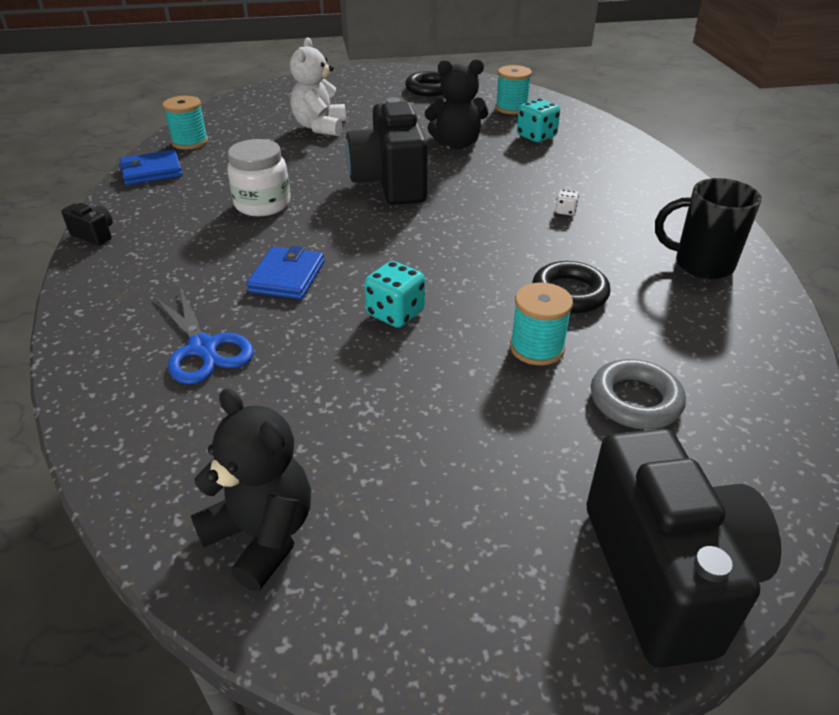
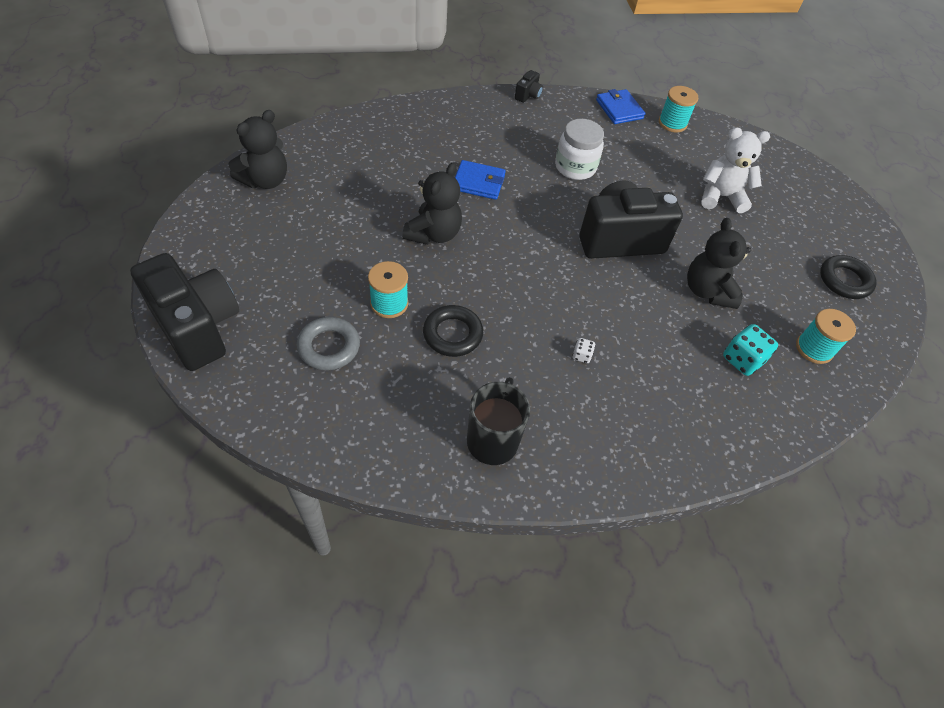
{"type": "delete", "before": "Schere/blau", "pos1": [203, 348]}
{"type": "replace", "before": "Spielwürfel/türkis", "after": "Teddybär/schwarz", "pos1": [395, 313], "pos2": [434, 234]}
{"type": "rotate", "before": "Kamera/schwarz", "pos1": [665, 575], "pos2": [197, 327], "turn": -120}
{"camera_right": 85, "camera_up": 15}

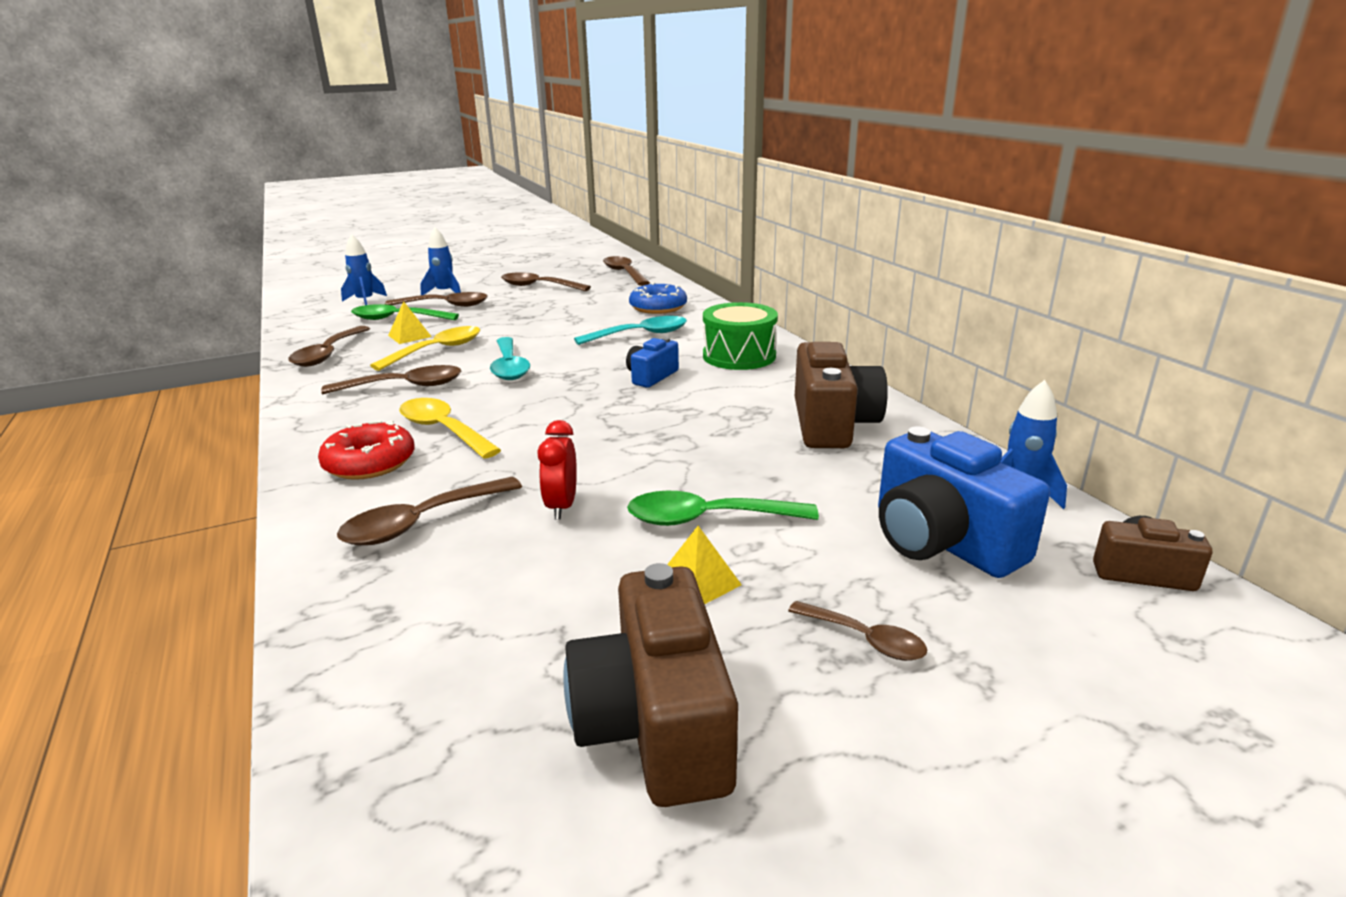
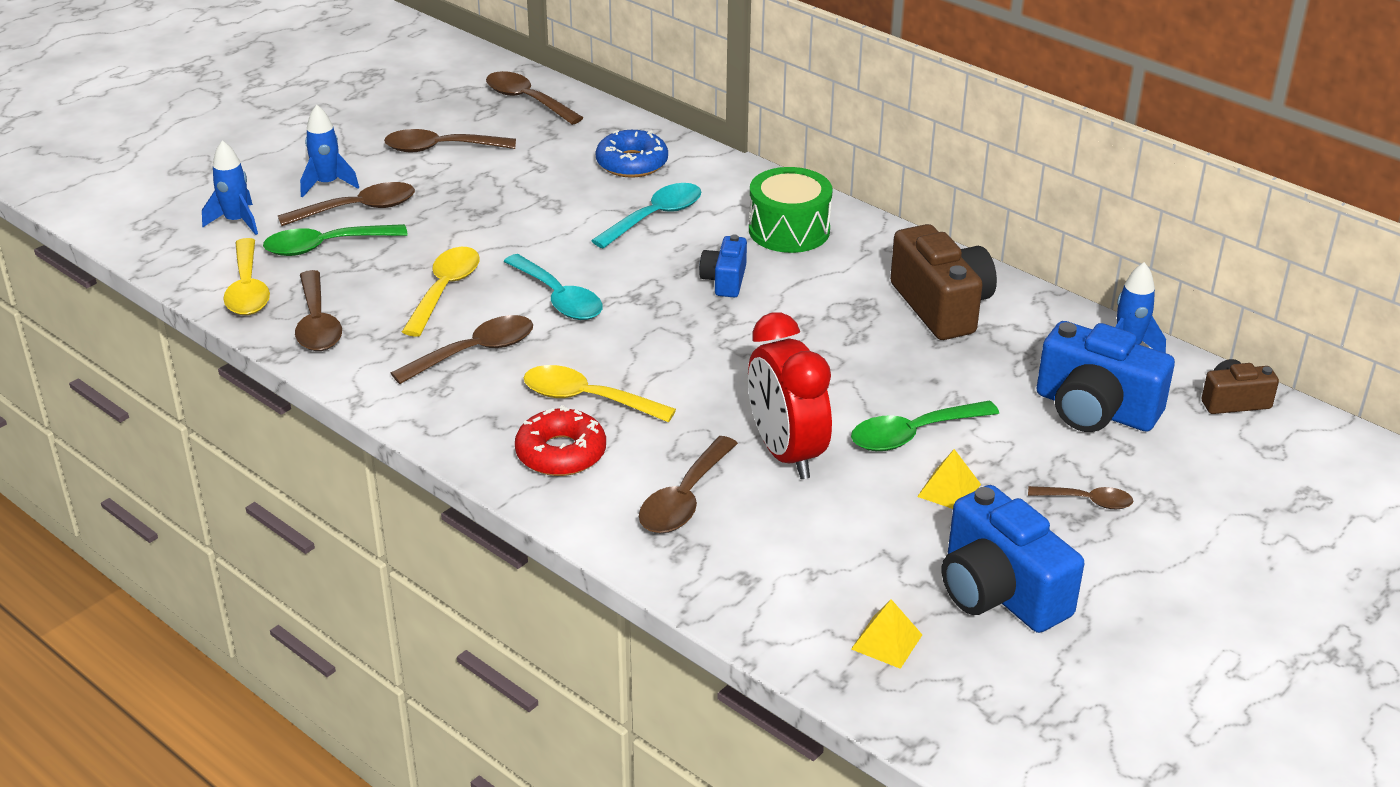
{"type": "move", "before": "Pyramide/gelb", "pos1": [410, 336], "pos2": [887, 641]}
{"type": "resize", "before": "Wecker/rot", "pos1": [561, 506], "pos2": [786, 453], "scale": 1.88}
{"type": "recolor", "before": "Kamera/braun", "after": "Kamera/blau", "pos1": [655, 724], "pos2": [999, 592]}
{"type": "insert", "after": "Löffel/gelb", "pos2": [247, 289]}
{"camera_right": -25, "camera_up": 10}

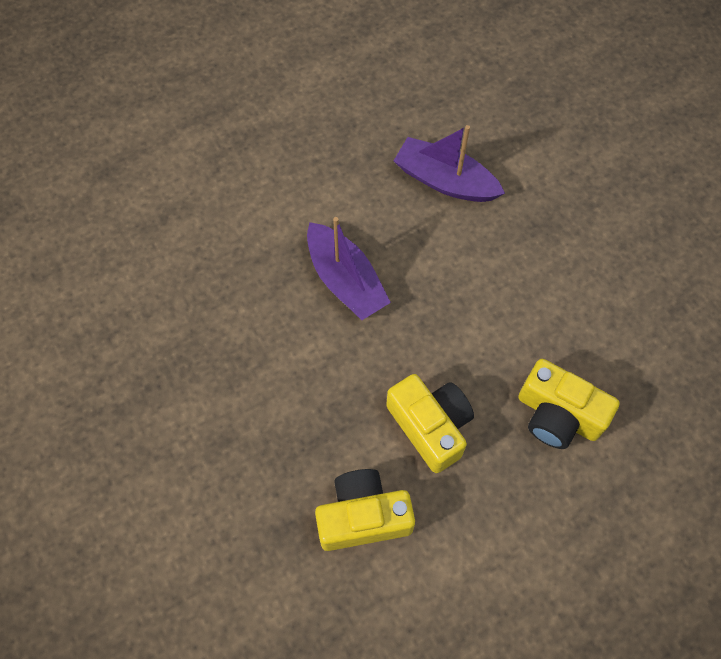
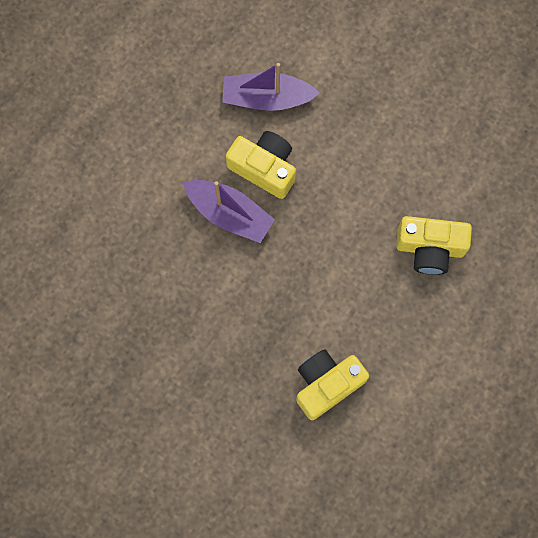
{"type": "move", "before": "Kamera/gelb", "pos1": [430, 426], "pos2": [264, 168]}
{"camera_right": -25, "camera_up": 10}

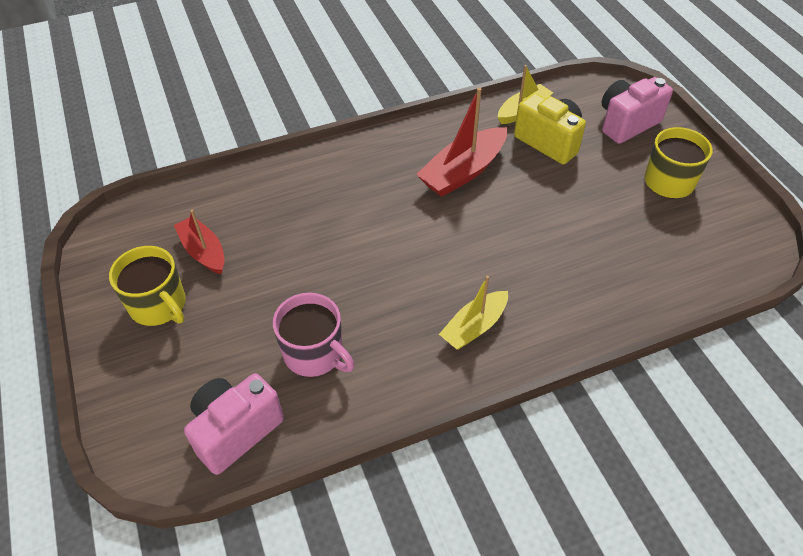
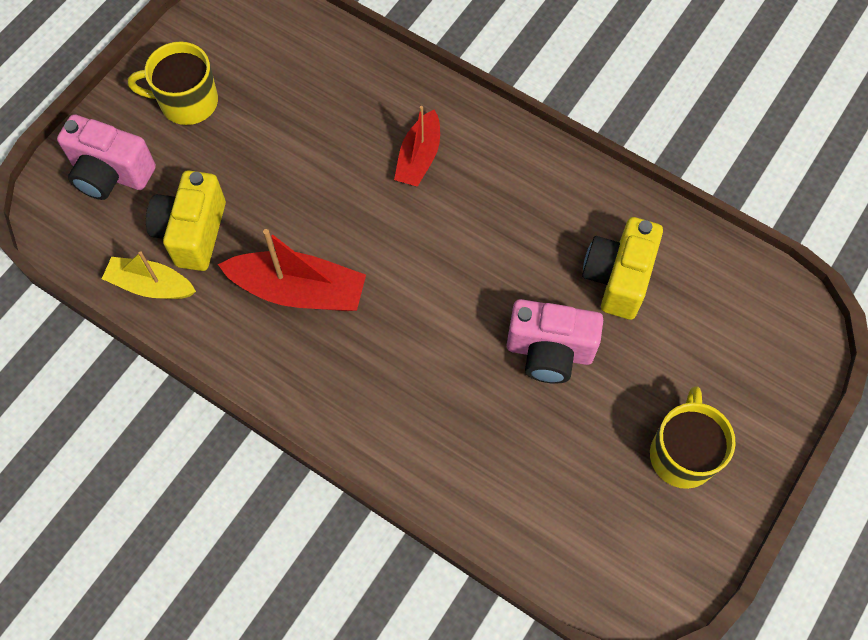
{"type": "move", "before": "Boot/rot", "pos1": [203, 251], "pos2": [419, 158]}
{"type": "move", "before": "Kamera/rosa", "pos1": [236, 431], "pos2": [549, 351]}
{"type": "replace", "before": "Tasse/rosa", "after": "Kamera/gelb", "pos1": [315, 354], "pos2": [618, 278]}
{"type": "delete", "before": "Boot/gelb", "pos1": [474, 327]}
{"camera_right": -125, "camera_up": 15}

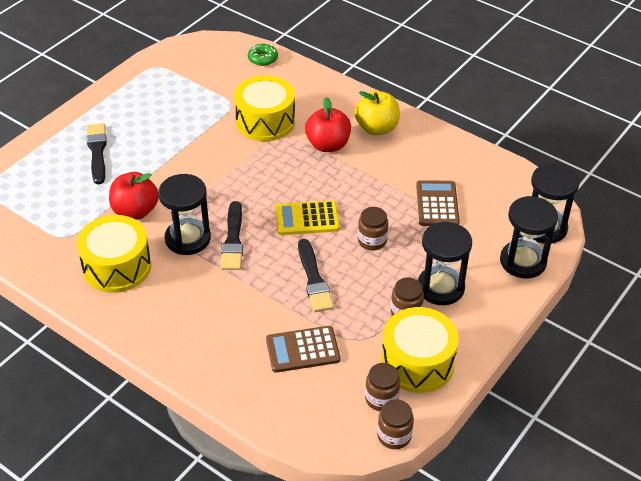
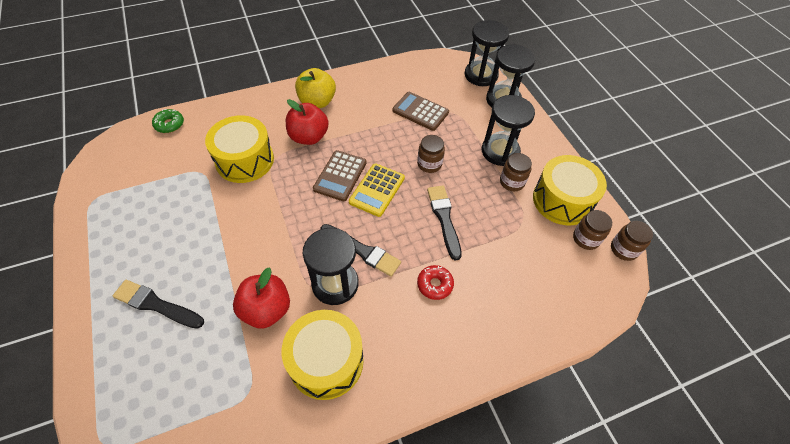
{"type": "move", "before": "Taschenrechner/braun", "pos1": [303, 350], "pos2": [340, 176]}
{"type": "rotate", "before": "Pinsel/schwarz", "pos1": [314, 279], "pos2": [444, 218], "turn": -120}
{"type": "insert", "after": "Donut/rot", "pos2": [434, 284]}
{"camera_right": -60, "camera_up": 10}

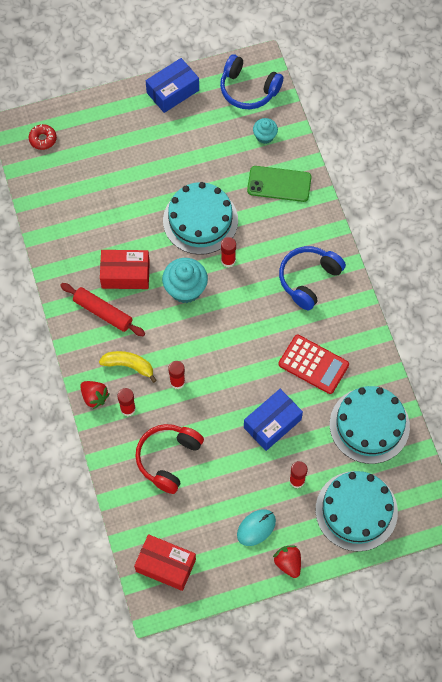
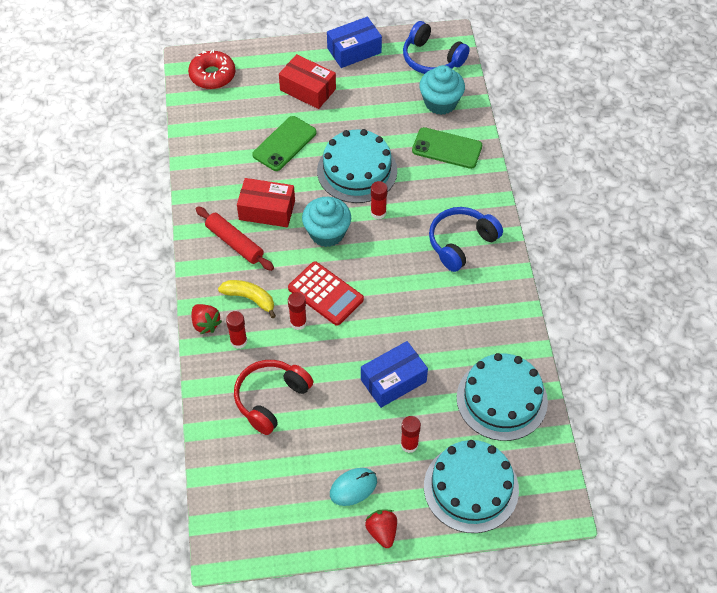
{"type": "resize", "before": "Donut/rot", "pos1": [43, 139], "pos2": [212, 75], "scale": 1.62}
{"type": "move", "before": "Schachtel/rot", "pos1": [165, 565], "pos2": [308, 89]}
{"type": "resize", "before": "Muffin/türkis", "pos1": [265, 136], "pos2": [440, 103], "scale": 1.72}
{"type": "move", "before": "Taschenrechner/rot", "pos1": [313, 364], "pos2": [325, 294]}
{"type": "insert", "after": "Handy/grün", "pos2": [284, 144]}
{"camera_right": 10, "camera_up": -10}

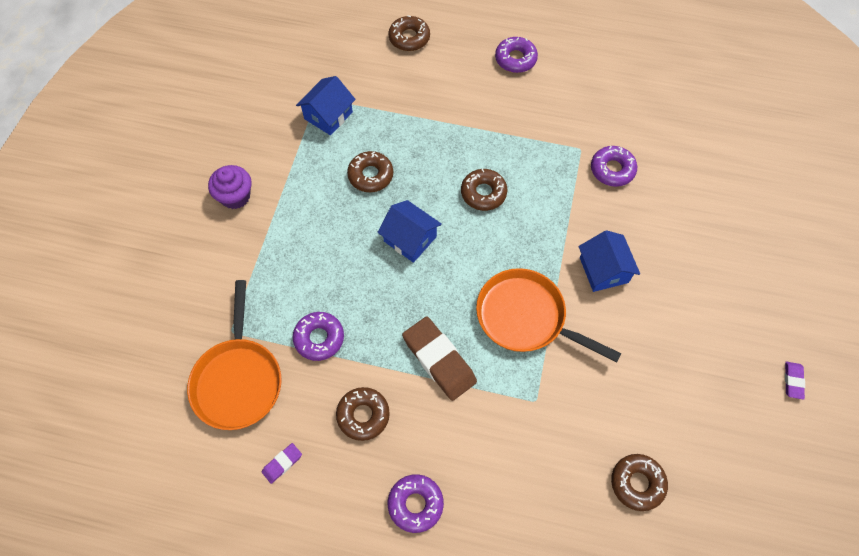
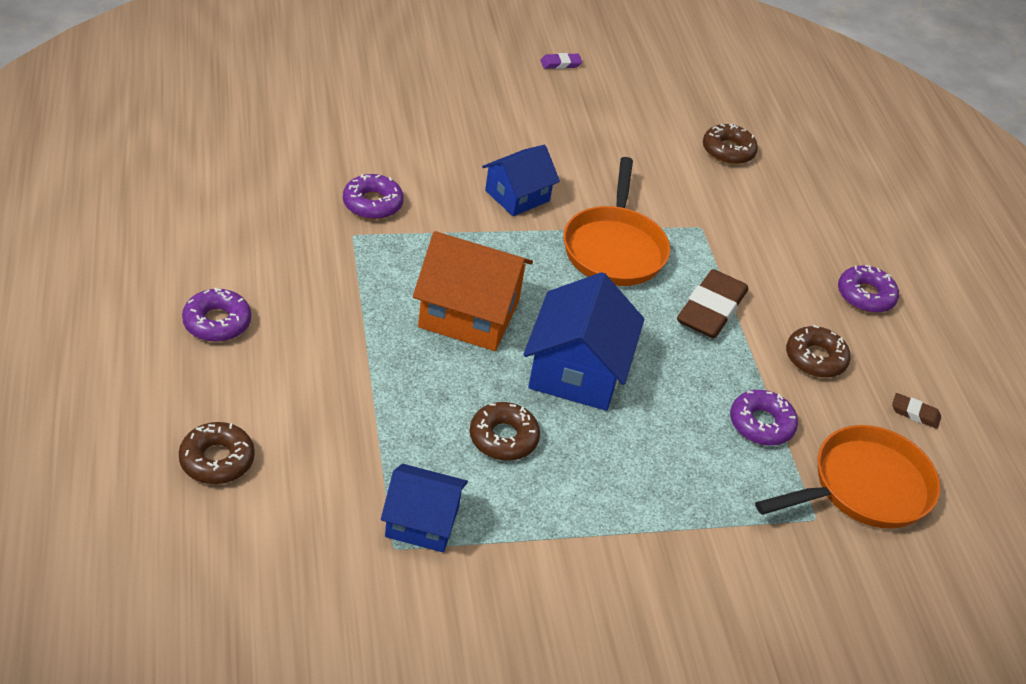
{"type": "delete", "before": "Muffin/lila", "pos1": [235, 196]}
{"type": "recolor", "before": "Radiergummi/lila", "after": "Radiergummi/braun", "pos1": [282, 463], "pos2": [915, 413]}
{"type": "resize", "before": "Haus/blau", "pos1": [410, 239], "pos2": [577, 371], "scale": 1.55}
{"type": "replace", "before": "Donut/braun", "after": "Haus/orange", "pos1": [483, 193], "pos2": [469, 314]}
{"camera_right": -120, "camera_up": -20}

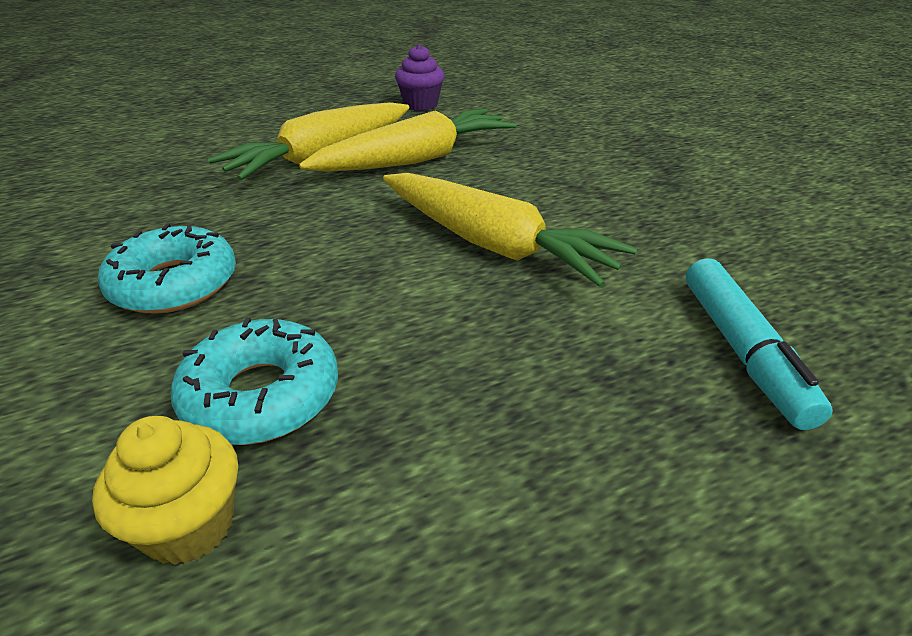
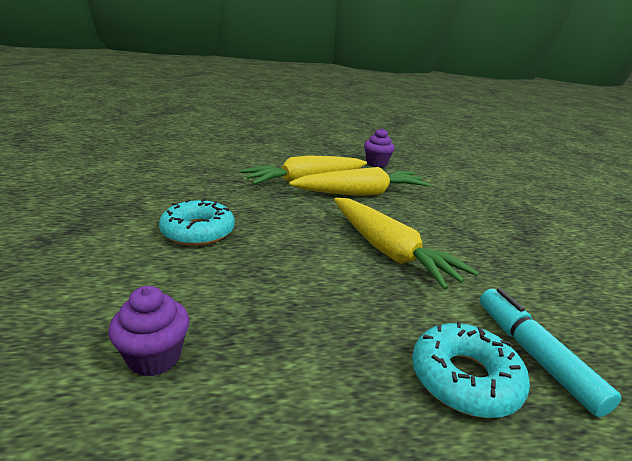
{"type": "recolor", "before": "Muffin/gelb", "after": "Muffin/lila", "pos1": [189, 525], "pos2": [154, 357]}
{"type": "move", "before": "Donut/türkis", "pos1": [261, 395], "pos2": [464, 378]}
{"type": "rotate", "before": "Filzstift/türkis", "pos1": [742, 351], "pos2": [534, 355], "turn": 150}
{"camera_right": 15, "camera_up": -10}

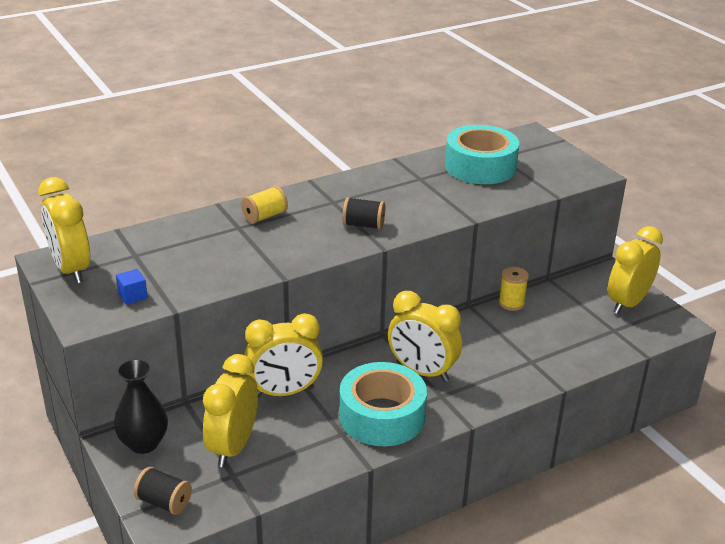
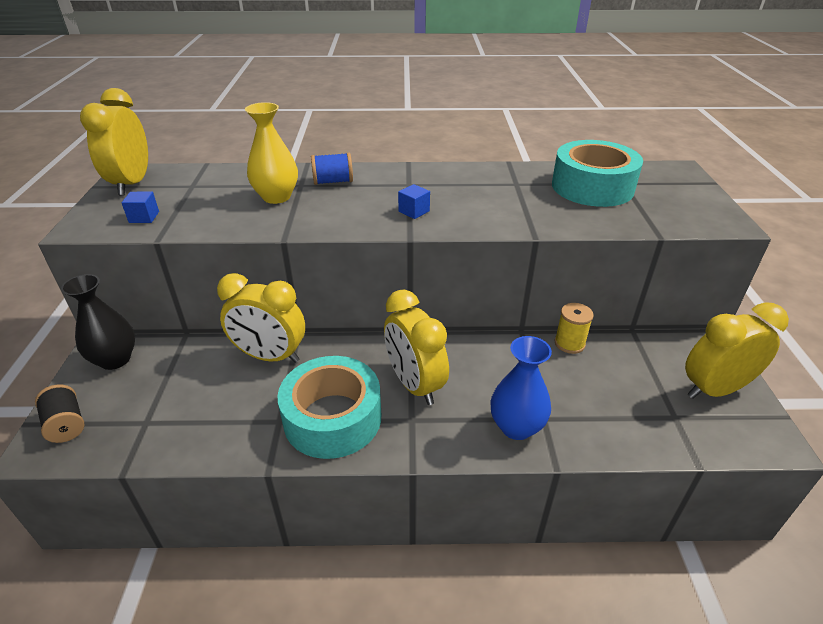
{"type": "delete", "before": "Wecker/gelb", "pos1": [233, 447]}
{"type": "recolor", "before": "Garnrolle/gelb", "after": "Garnrolle/blau", "pos1": [264, 216], "pos2": [333, 182]}
{"type": "replace", "before": "Garnrolle/schwarz", "after": "Kubus/blau", "pos1": [363, 225], "pos2": [414, 211]}
{"type": "insert", "after": "Vase/gelb", "pos2": [276, 197]}
{"type": "insert", "after": "Vase/blau", "pos2": [516, 427]}
{"camera_right": 30, "camera_up": 5}

